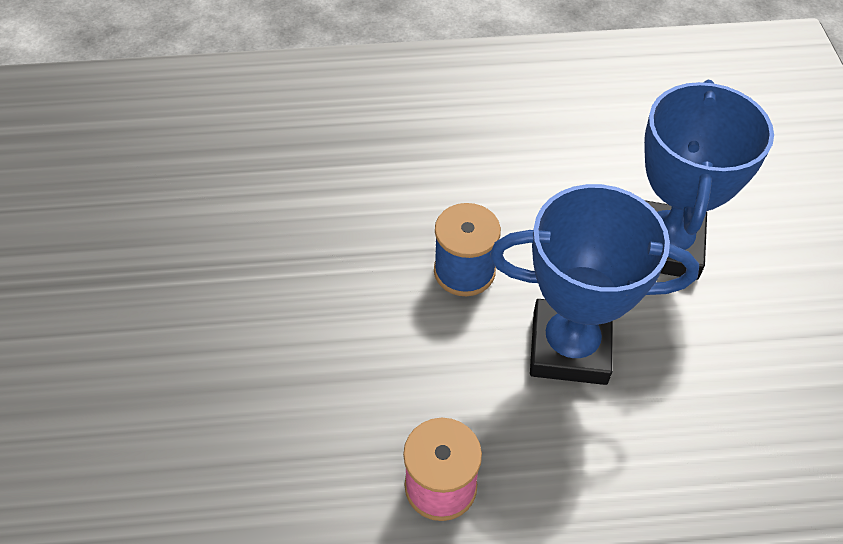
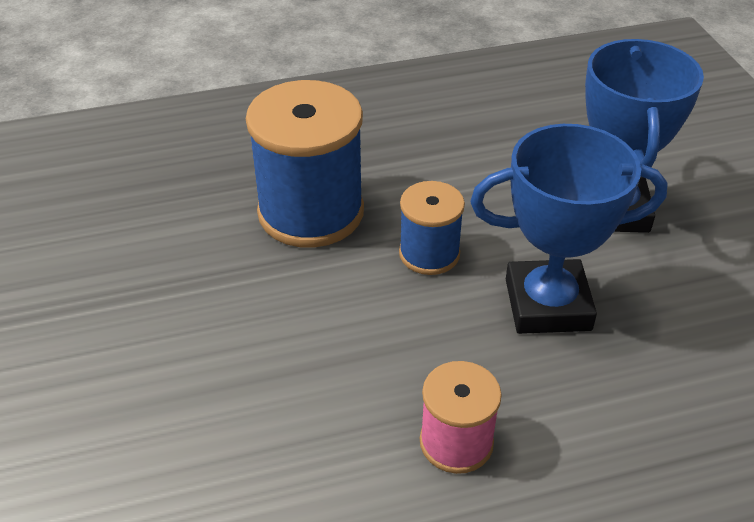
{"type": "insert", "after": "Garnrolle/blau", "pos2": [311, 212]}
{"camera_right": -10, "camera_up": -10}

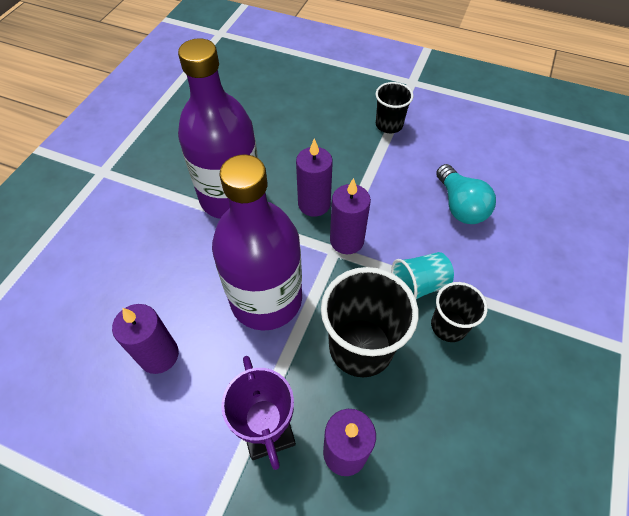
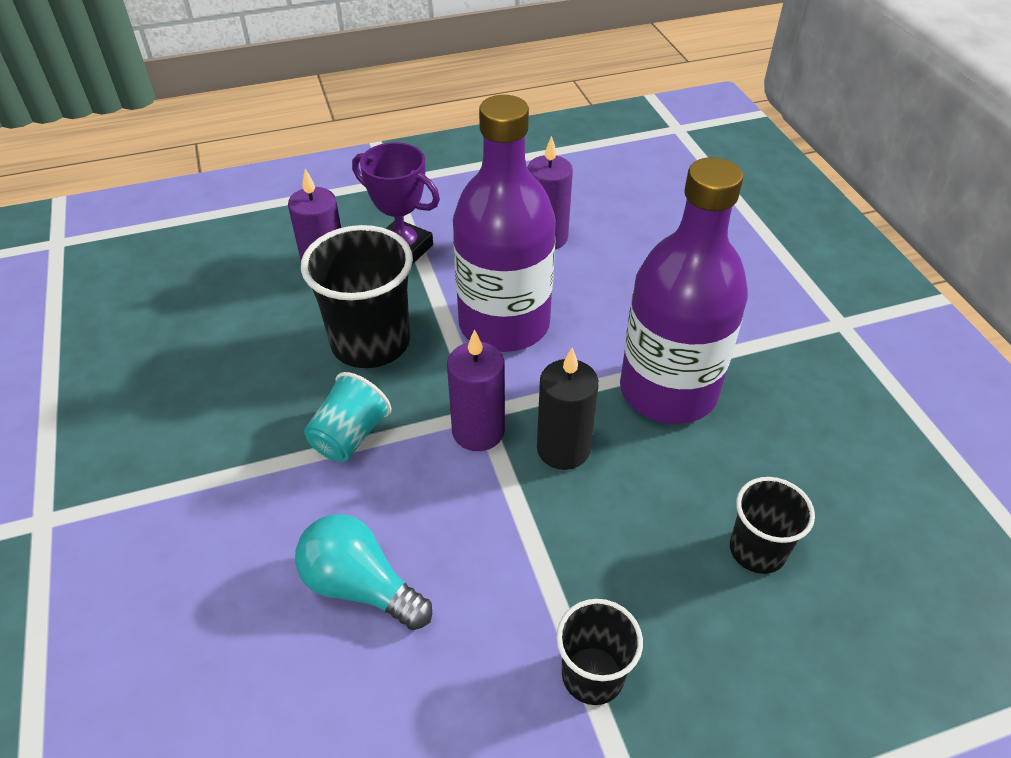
{"type": "recolor", "before": "Kerze/lila", "after": "Kerze/schwarz", "pos1": [314, 204], "pos2": [563, 449]}
{"type": "move", "before": "Becher/schwarz", "pos1": [448, 326], "pos2": [757, 550]}
{"camera_right": 140, "camera_up": -10}

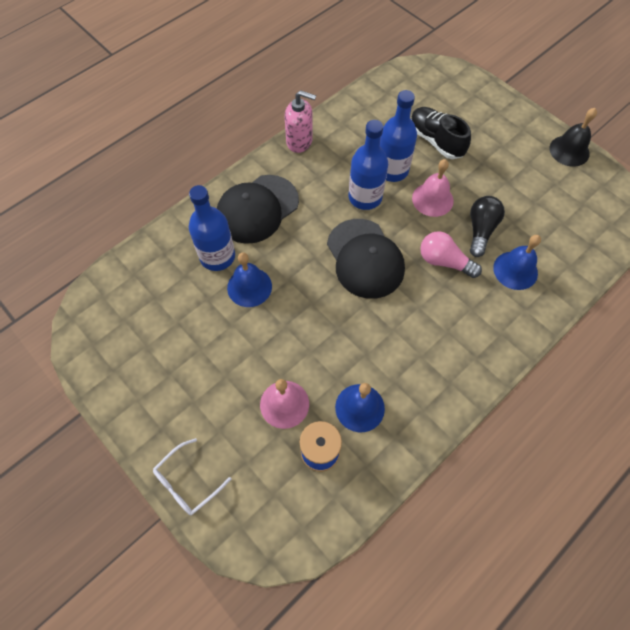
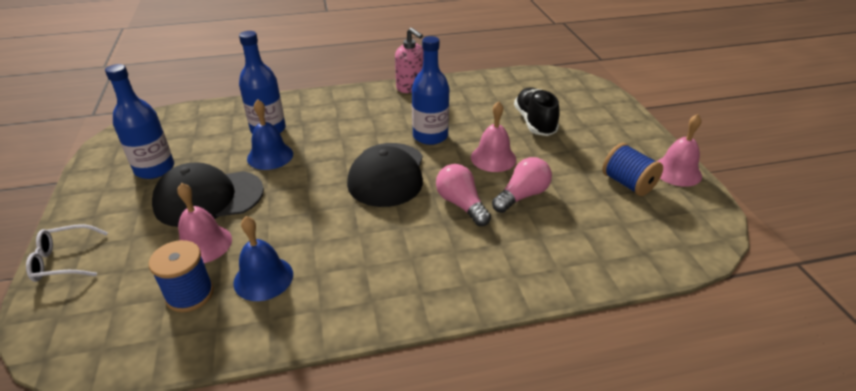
{"type": "move", "before": "Kappe/schwarz", "pos1": [257, 209], "pos2": [208, 198]}
{"type": "move", "before": "Flasche/blau", "pos1": [392, 170], "pos2": [154, 169]}
{"type": "recolor", "before": "Glühbirne/schwarz", "after": "Glühbirne/rosa", "pos1": [481, 230], "pos2": [522, 196]}
{"type": "delete", "before": "Glocke/blau", "pos1": [515, 270]}
{"type": "recolor", "before": "Glocke/schwarz", "after": "Glocke/rosa", "pos1": [569, 150], "pos2": [677, 171]}
{"type": "insert", "after": "Garnrolle/blau", "pos2": [628, 183]}
{"camera_right": 30, "camera_up": -25}

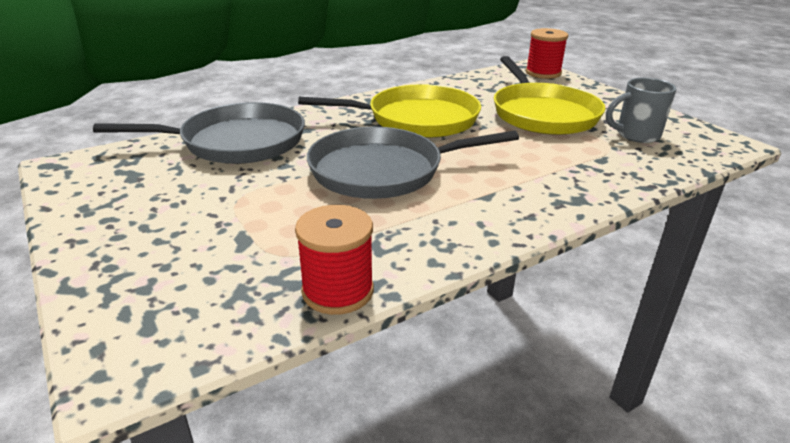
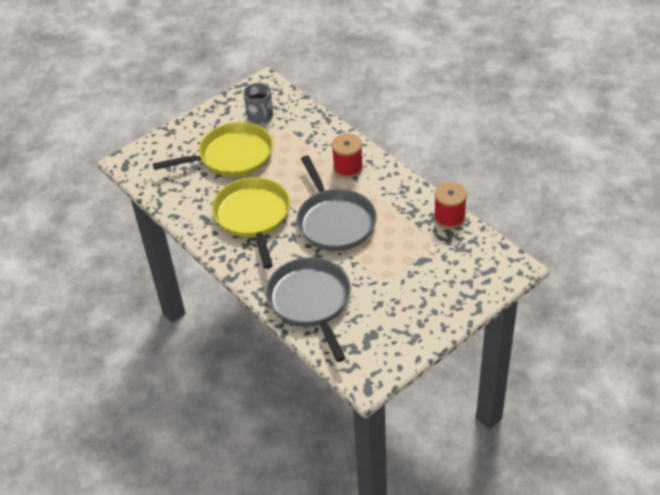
{"type": "move", "before": "Garnrolle/rot", "pos1": [543, 73], "pos2": [348, 168]}
{"camera_right": -95, "camera_up": 15}

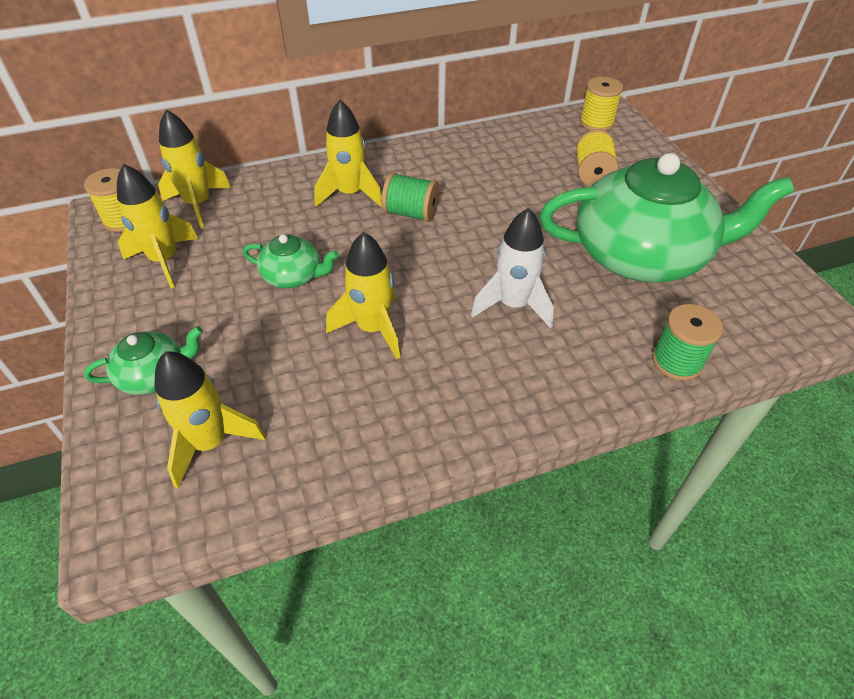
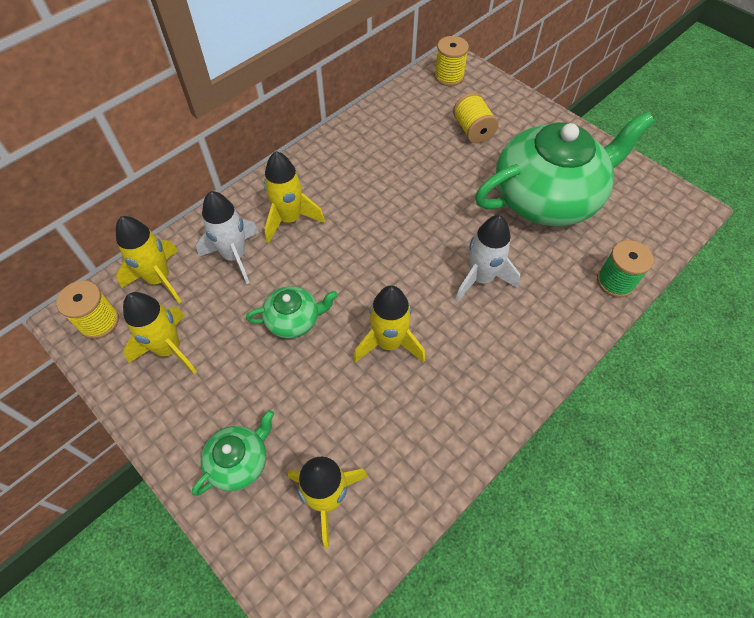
{"type": "delete", "before": "Garnrolle/grün", "pos1": [411, 213]}
{"type": "insert", "after": "Rakete/weiß", "pos2": [235, 256]}
{"camera_right": -25, "camera_up": 10}

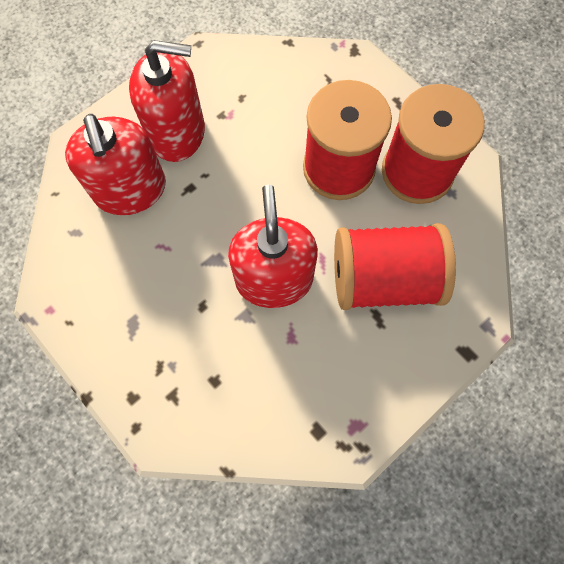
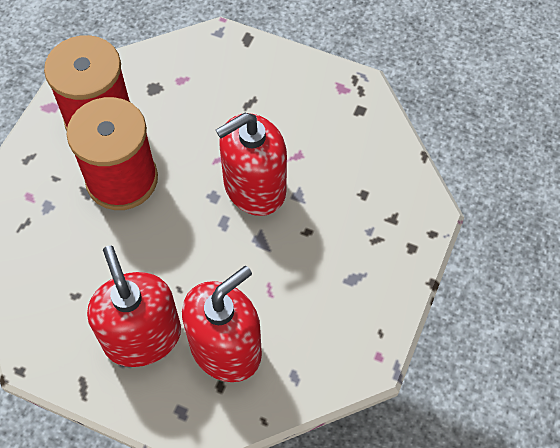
{"type": "delete", "before": "Garnrolle/rot", "pos1": [383, 279]}
{"camera_right": -115, "camera_up": -10}

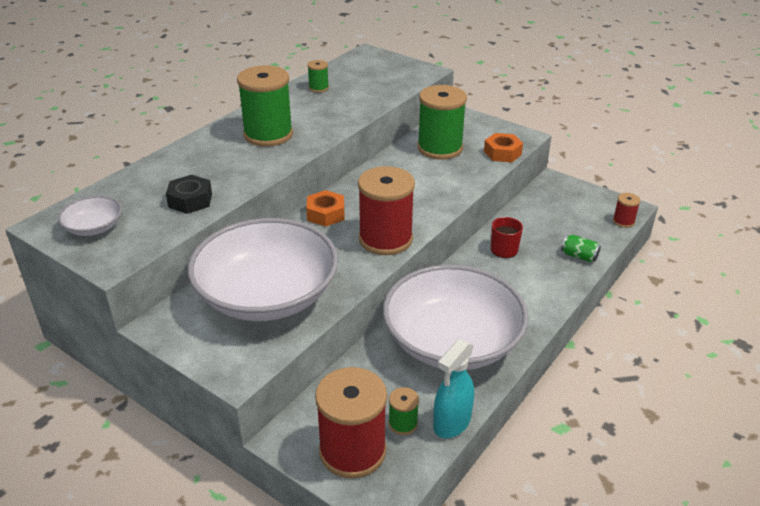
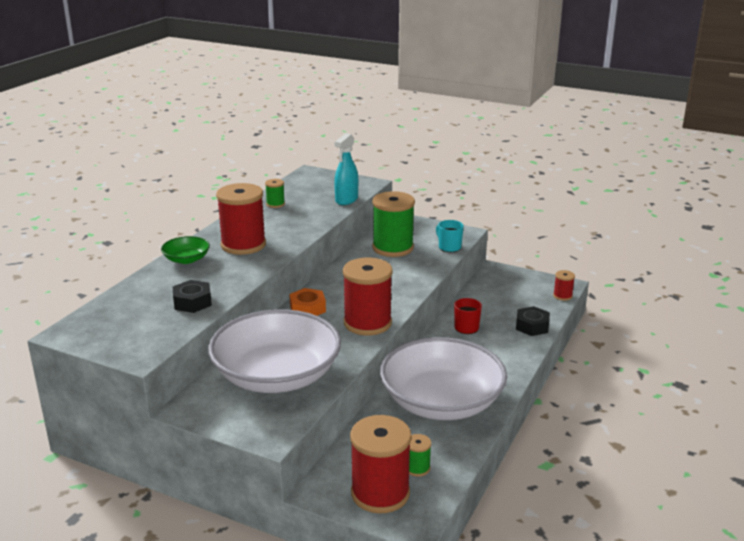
{"type": "delete", "before": "Schüssel/weiß", "pos1": [94, 227]}
{"type": "recolor", "before": "Garnrolle/grün", "after": "Garnrolle/rot", "pos1": [268, 134], "pos2": [243, 245]}
{"type": "move", "before": "Sprühflasche/türkis", "pos1": [451, 423], "pos2": [346, 200]}
{"type": "replace", "before": "Sechskantmutter/orange", "after": "Tasse/türkis", "pos1": [502, 153], "pos2": [449, 247]}
{"type": "replace", "before": "Dose/grün", "after": "Sechskantmutter/schwarz", "pos1": [579, 256], "pos2": [532, 326]}
{"type": "insert", "after": "Schüssel/grün", "pos2": [186, 259]}
{"camera_right": -10, "camera_up": -10}

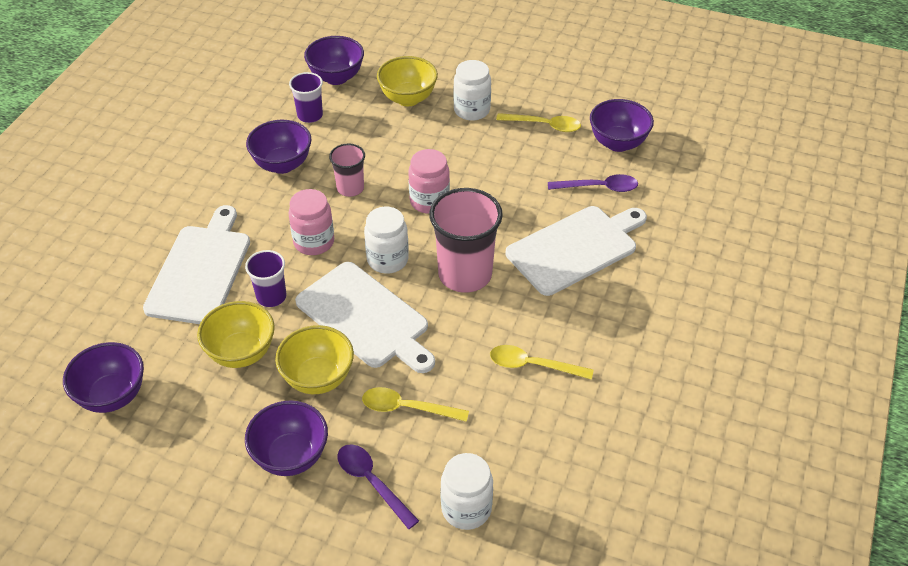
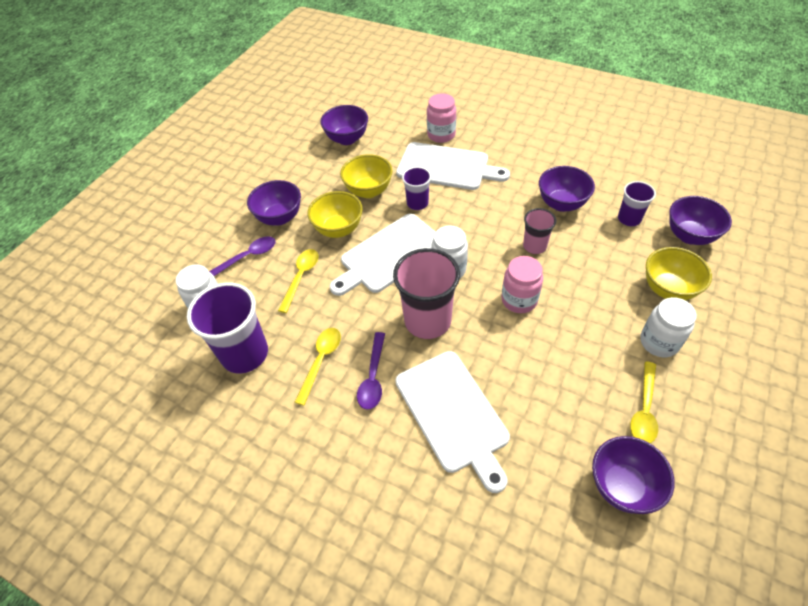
{"type": "move", "before": "Einmachglas/rosa", "pos1": [314, 242], "pos2": [441, 135]}
{"type": "move", "before": "Löffel/lila", "pos1": [599, 187], "pos2": [373, 377]}
{"type": "insert", "after": "Becher/lila", "pos2": [245, 354]}
{"camera_right": 100, "camera_up": 5}

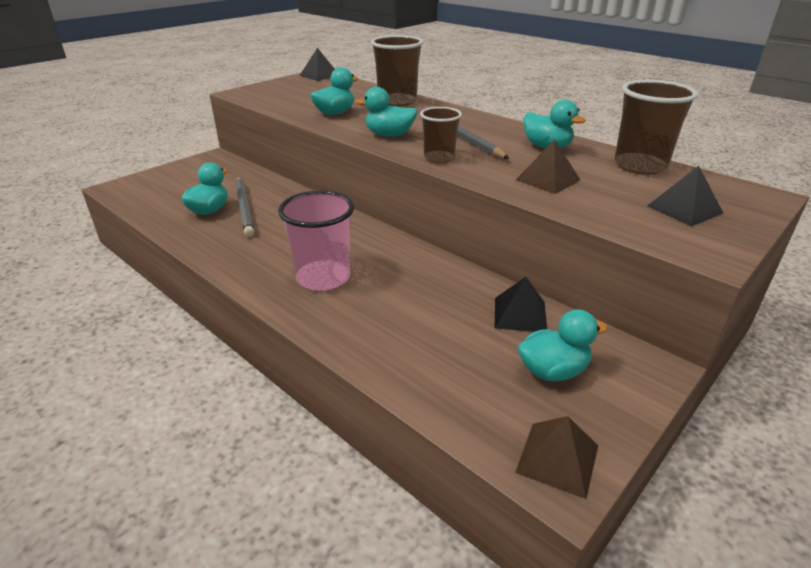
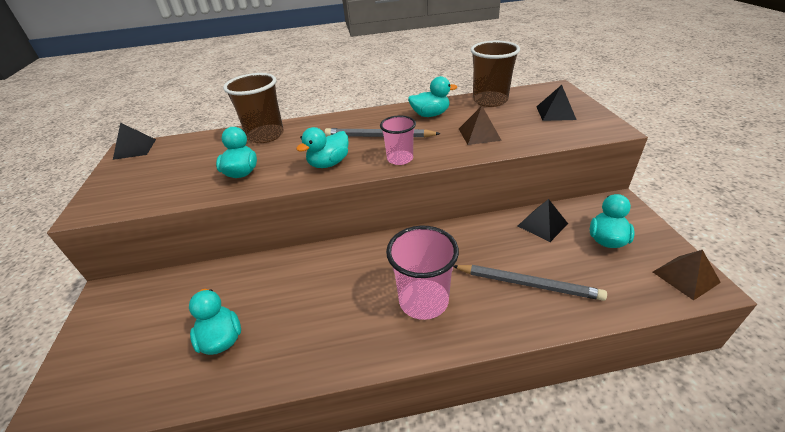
{"type": "move", "before": "Bleistift/grau", "pos1": [244, 208], "pos2": [527, 284]}
{"type": "recolor", "before": "Becher/braun", "after": "Becher/rosa", "pos1": [439, 158], "pos2": [400, 159]}
{"camera_right": -50, "camera_up": 5}

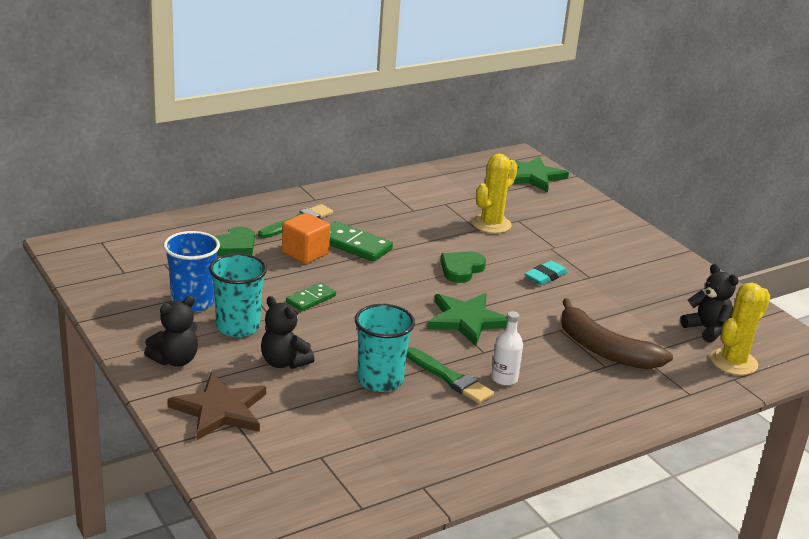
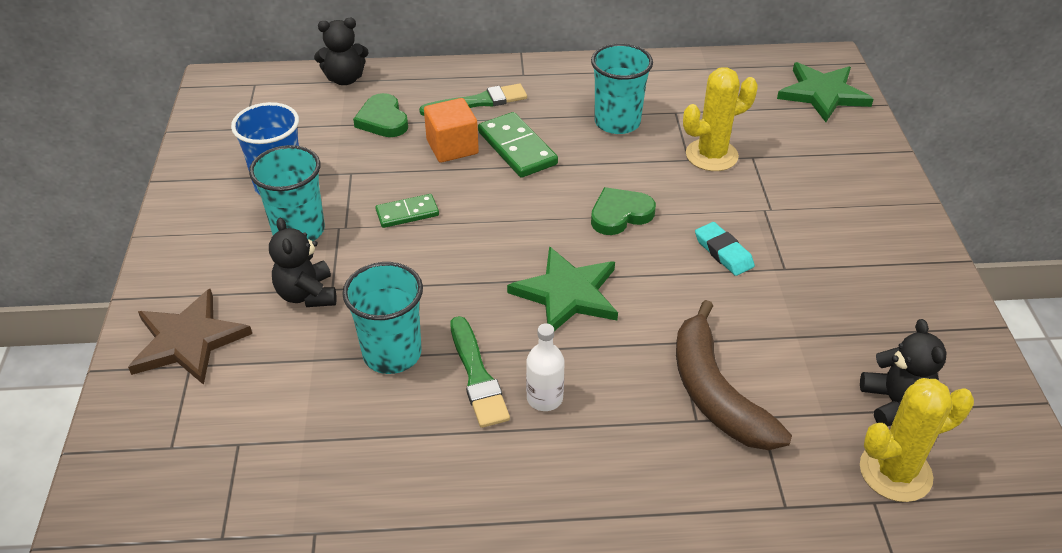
{"type": "move", "before": "Teddybär/schwarz", "pos1": [175, 360], "pos2": [345, 79]}
{"type": "rotate", "before": "Herz/grün", "pos1": [234, 246], "pos2": [383, 120], "turn": 90}
{"type": "rotate", "before": "Radiergummi/türkis", "pos1": [545, 276], "pos2": [723, 252], "turn": 75}
{"type": "insert", "after": "Becher/türkis", "pos2": [617, 122]}
{"camera_right": 30, "camera_up": 15}

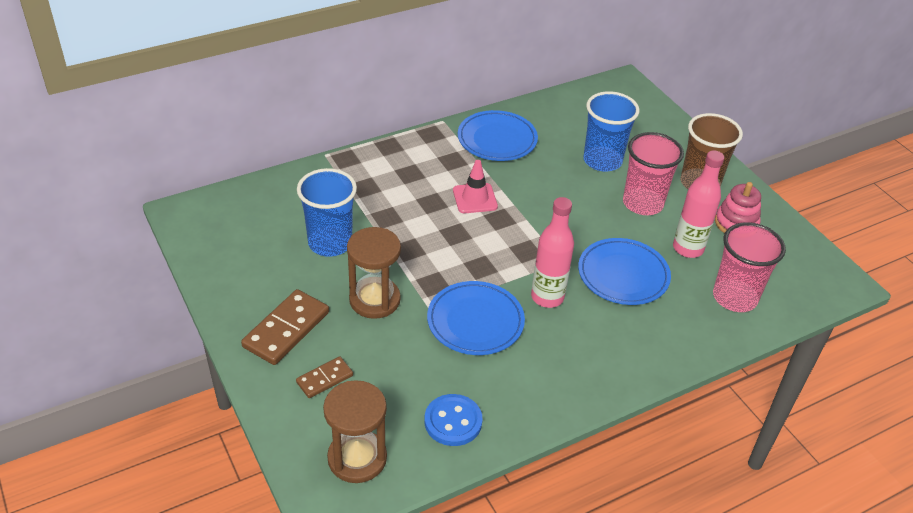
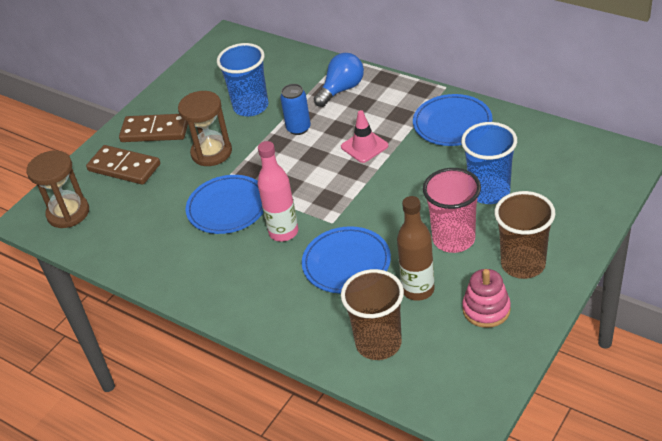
{"type": "resize", "before": "Dominostein/braun", "pos1": [324, 379], "pos2": [124, 167], "scale": 1.74}
{"type": "delete", "before": "Knopf/blau", "pos1": [453, 421]}
{"type": "recolor", "before": "Flasche/rosa", "after": "Flasche/braun", "pos1": [688, 248], "pos2": [418, 290]}
{"type": "recolor", "before": "Becher/rosa", "after": "Becher/braun", "pos1": [734, 297], "pos2": [378, 343]}
{"type": "insert", "after": "Dose/blau", "pos2": [298, 128]}
{"type": "insert", "after": "Glühbirne/blau", "pos2": [341, 89]}
{"camera_right": 70, "camera_up": 0}

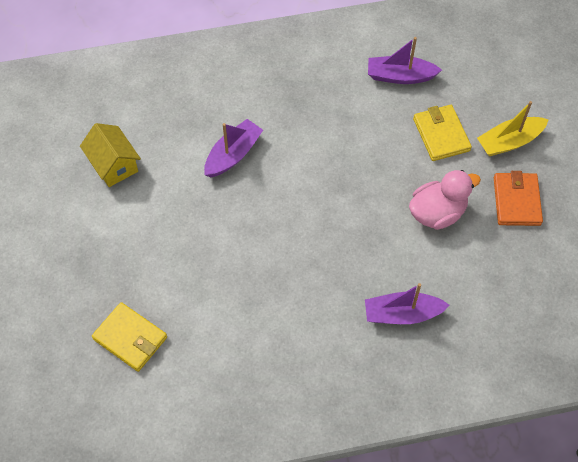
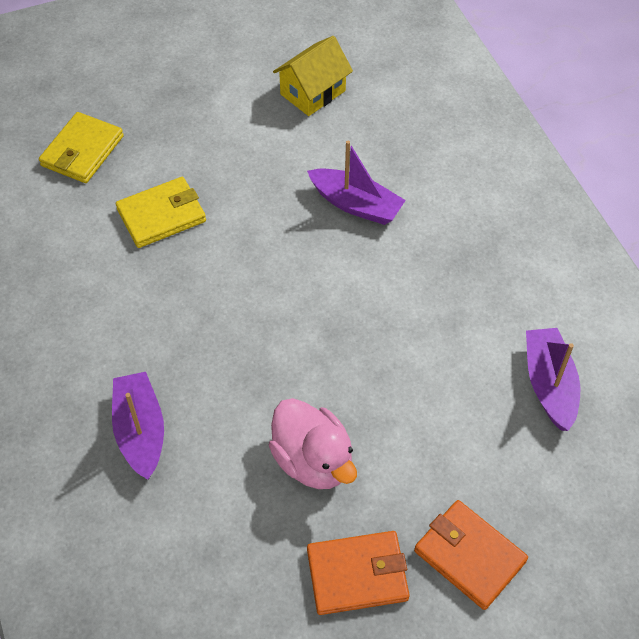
{"type": "move", "before": "Geldbörse/gelb", "pos1": [441, 135], "pos2": [161, 215]}
{"type": "replace", "before": "Boot/gelb", "after": "Geldbörse/orange", "pos1": [509, 142], "pos2": [469, 556]}
{"camera_right": 80, "camera_up": -5}

